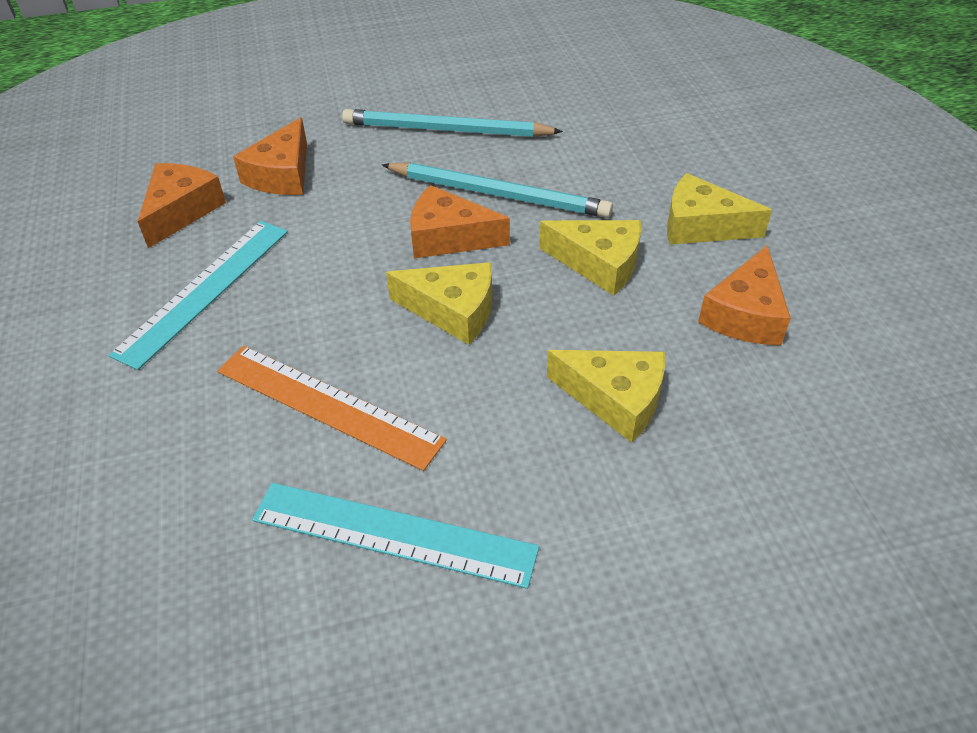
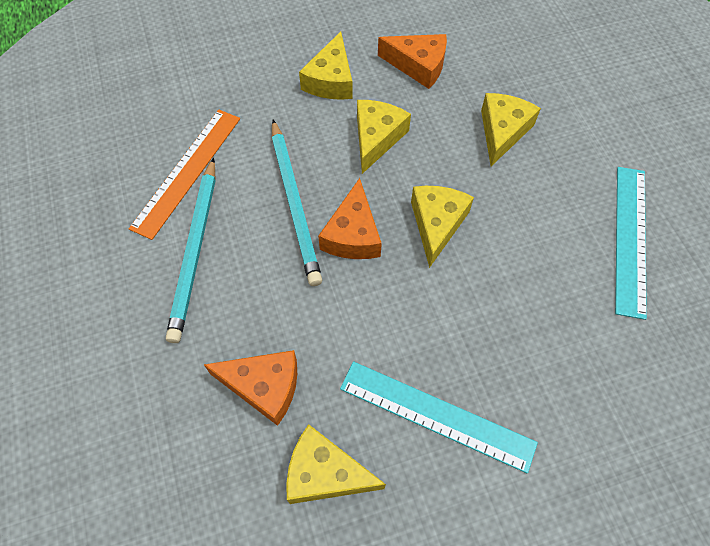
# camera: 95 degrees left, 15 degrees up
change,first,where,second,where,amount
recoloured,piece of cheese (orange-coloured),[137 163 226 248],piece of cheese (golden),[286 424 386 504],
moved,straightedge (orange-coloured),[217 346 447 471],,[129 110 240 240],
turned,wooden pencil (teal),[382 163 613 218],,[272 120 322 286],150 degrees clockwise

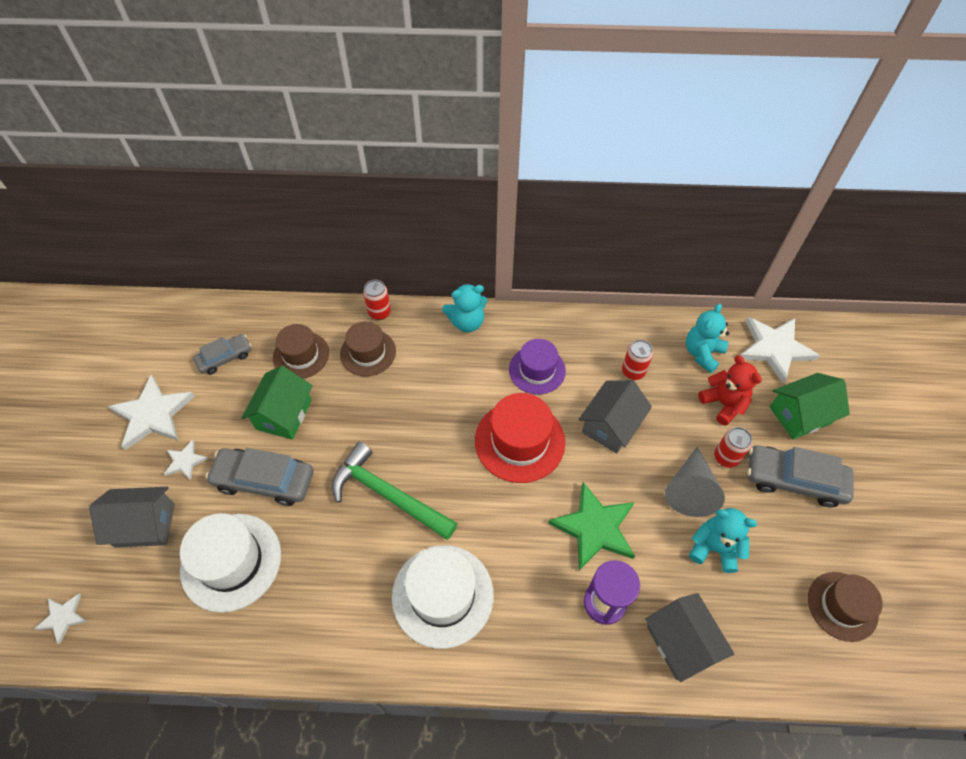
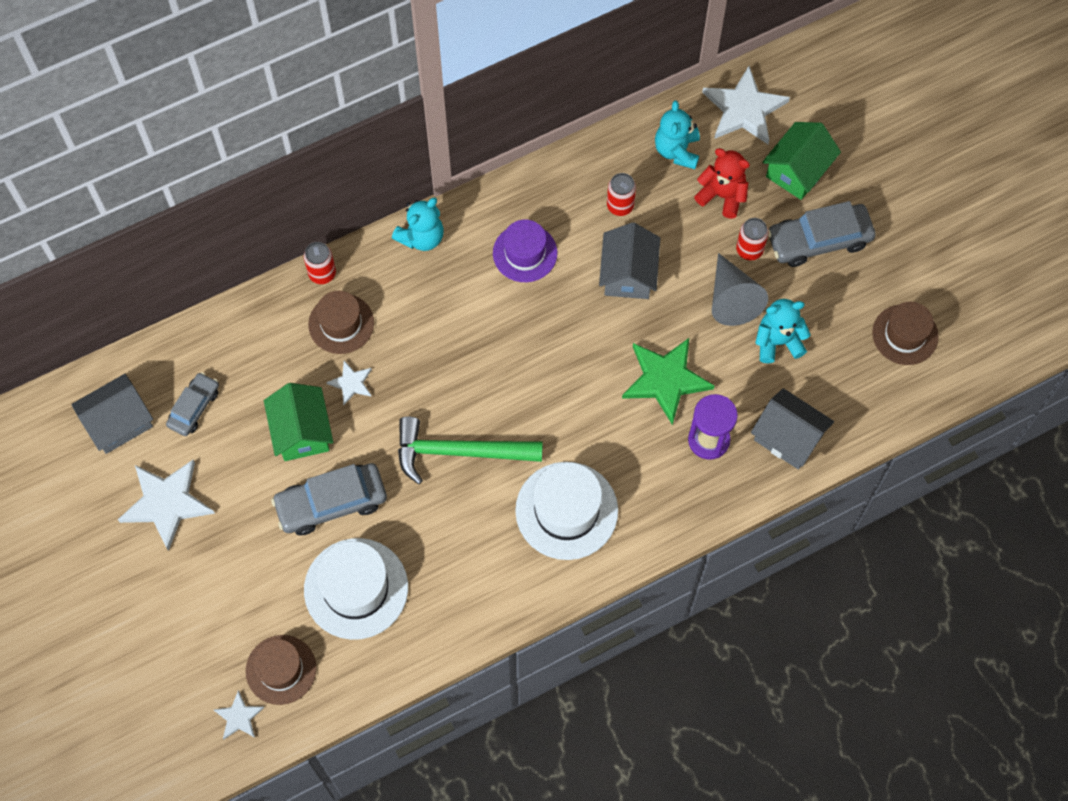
# camera: 30 degrees left, 10 degrees up
change,first,where,second,where,amount
moved,house (ash-grey),[89 487 175 548],,[72 374 153 454],
moved,star shape (white),[164 440 208 480],,[327 361 372 405],
moved,top hat (brown),[273 324 329 379],,[246 635 316 705],
removed,top hat (crimson),[475 393 565 483],,,

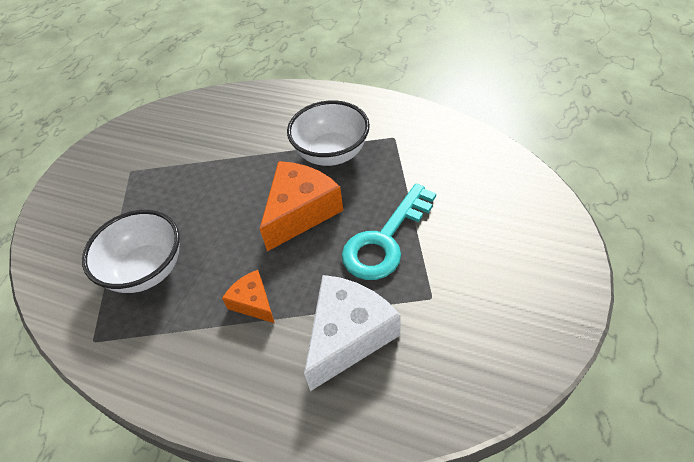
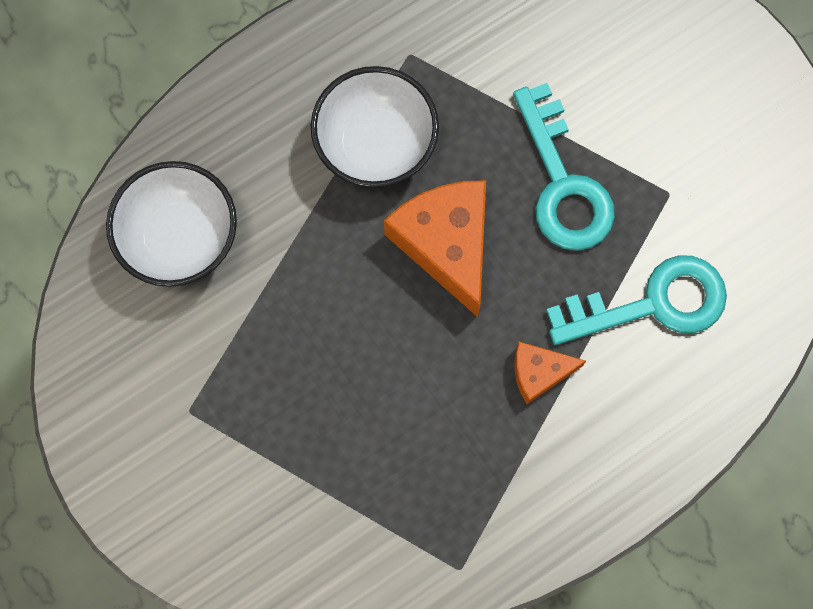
# camera: 60 degrees left, 25 degrees up
change,first,where,second,where,amount
moved,deep dish (white),[82 210 180 293],,[106 161 237 287],
replaced,piece of cheese (white),[304 275 400 391],latchkey (teal),[546 255 727 345],

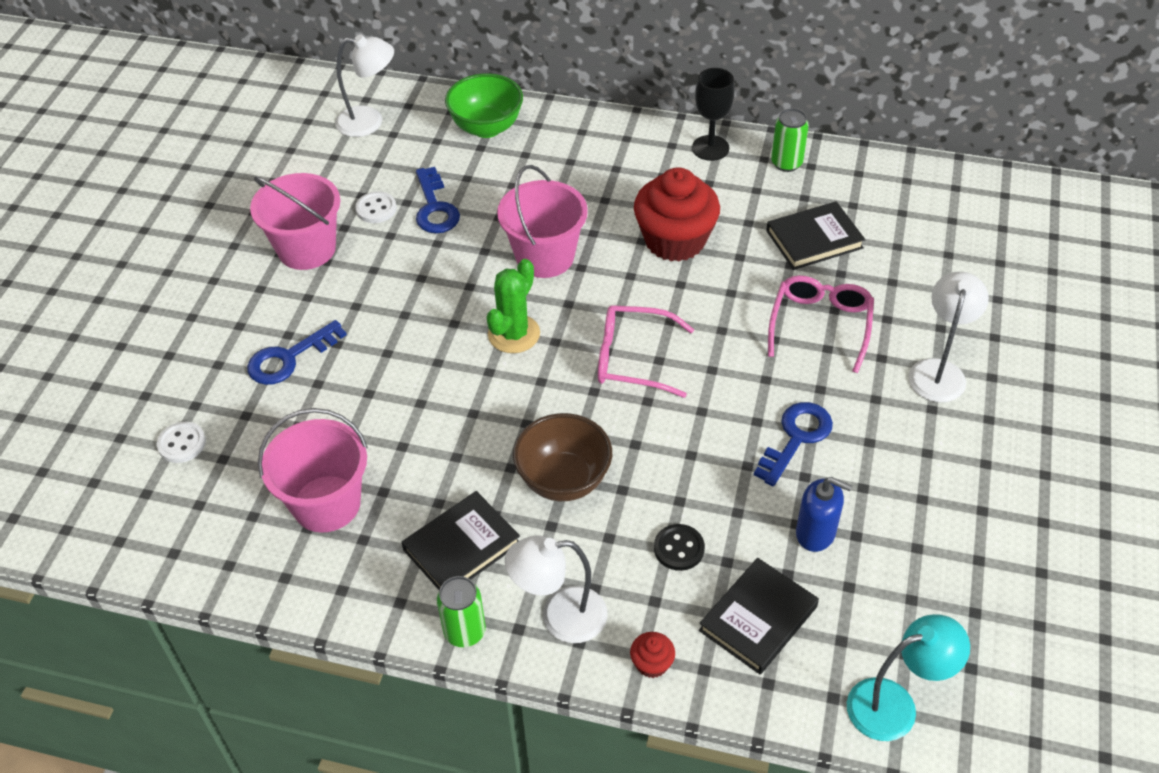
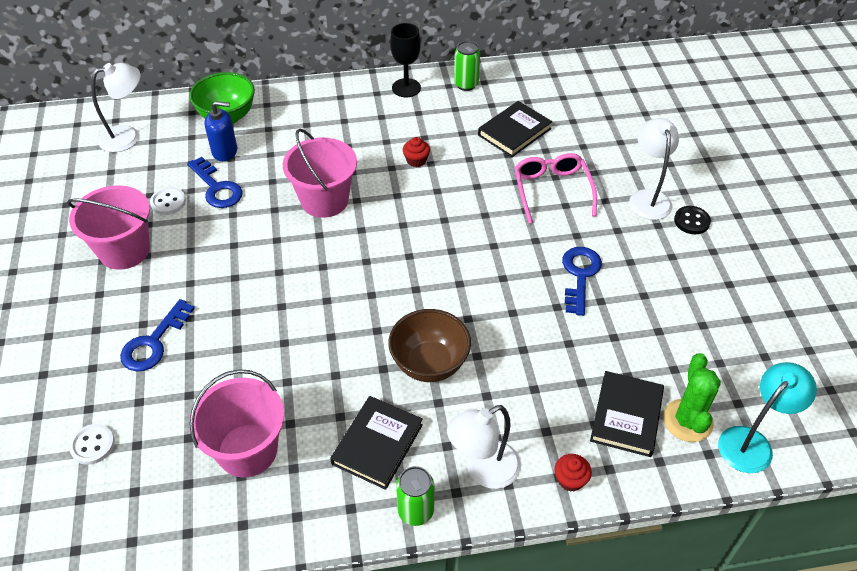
# camera: 25 degrees left, 0 degrees up
change,first,where,second,where,amount
moved,prickly plant (leaf-green),[487 259 540 353],,[663 353 721 442],
removed,eyeglasses (rosy),[598 305 694 398],,,
resized,fairy cake (crimson),[634 167 720 262],,[403 137 430 167],x0.41
moved,shirt button (ebony),[654 524 705 571],,[674 206 711 234],
moved,soap pump (cobalt),[796 477 852 552],,[205 101 237 161],

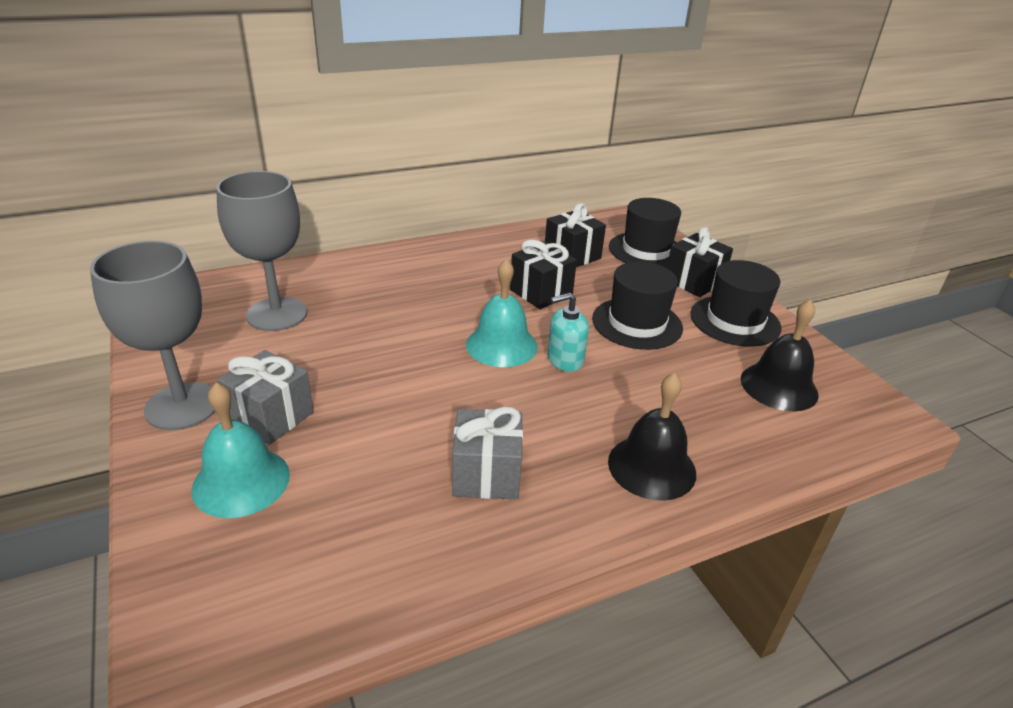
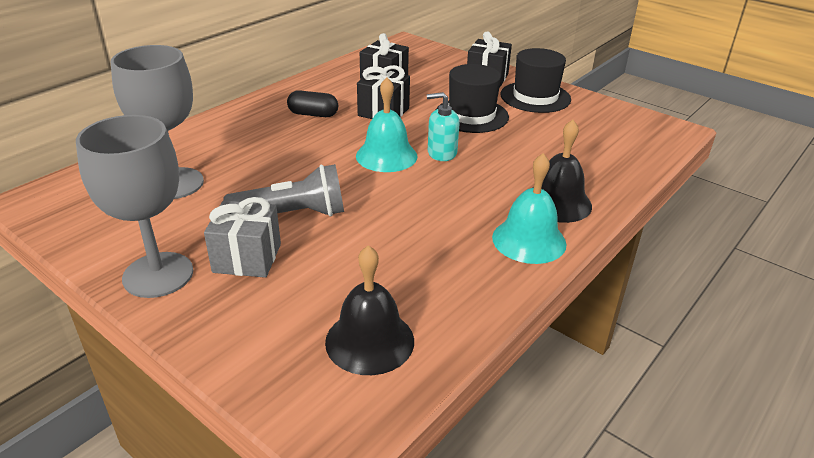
# camera: 25 degrees left, 0 degrees up
change,first,where,second,where,amount
moved,school bell (teal),[191 383 290 518],,[492 153 567 264],
removed,wrapped gift (ash-grey),[452 407 523 500],,,
turned,soap pump (teal),[547 293 589 372],,[427 92 460 161],45 degrees clockwise
removed,top hat (ebony),[609 198 681 268],,,
moved,school bell (ebony),[741 299 819 411],,[325 245 414 375],
added,,,torch (ash-grey),[224 164 344 216],
added,,,pill (ebony),[287 90 338 117],

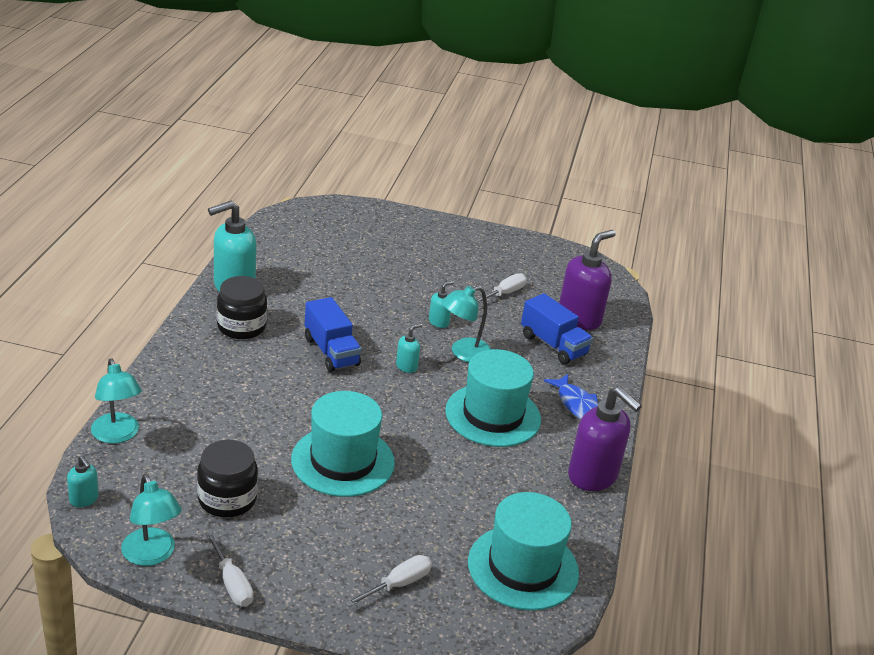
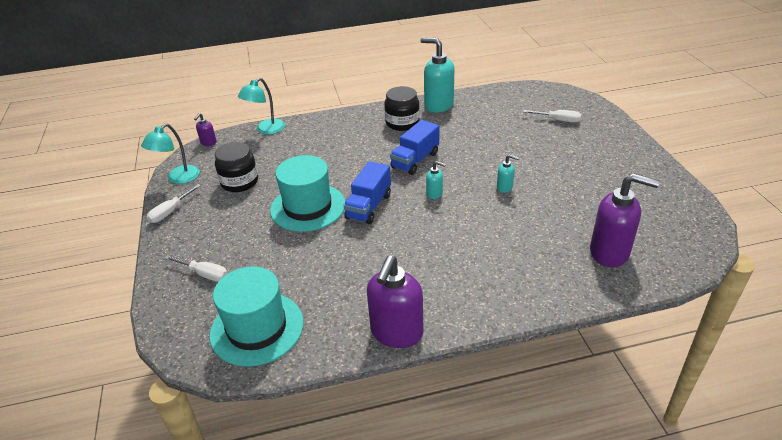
# camera: 70 degrees right, 5 degrees up
change,first,where,second,where,amount
recoloured,soap pump (teal),[67 456 99 507],soap pump (royal purple),[194 113 217 146],
removed,reading lamp (teal),[442 286 491 362],,,
removed,top hat (teal),[445 349 541 447],,,
moved,flat screwdriver (white),[477 273 527 303],,[523 110 581 123],
moved,truck (cobalt),[521 293 593 364],,[343 161 391 224],
removed,toy fish (cobalt),[544 374 598 419],,,

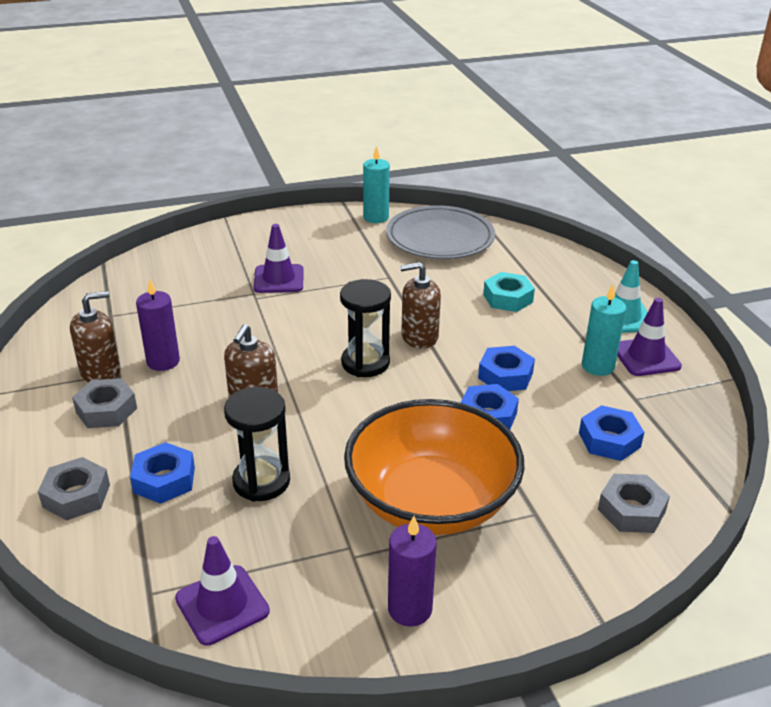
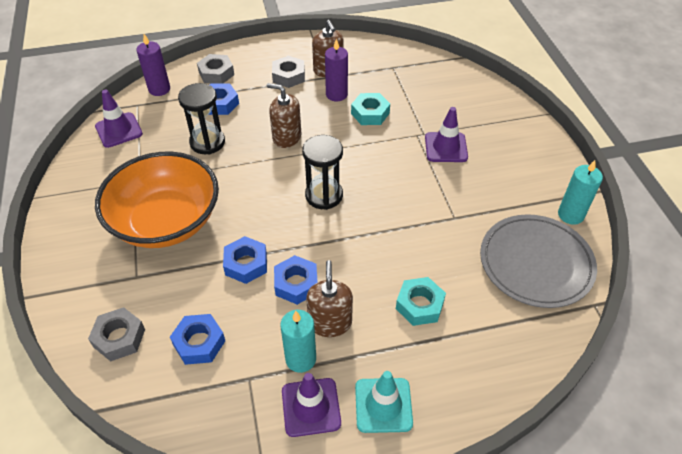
# camera: 95 degrees right, 15 degrees up
change,first,where,second,where,amount
moved,candle (royal purple),[388 516 437 626],,[136 34 170 96],
moved,soap pump (brown),[400 262 441 349],,[306 260 353 337],
added,,,hexagon nut (teal),[351 93 390 125],

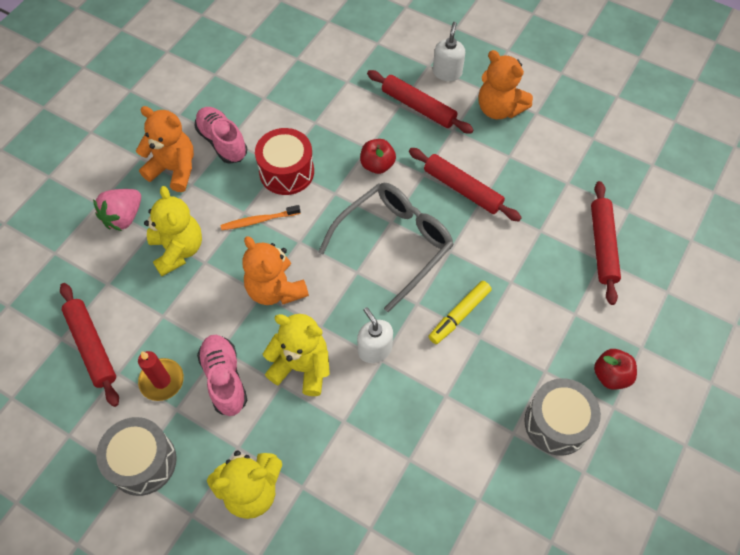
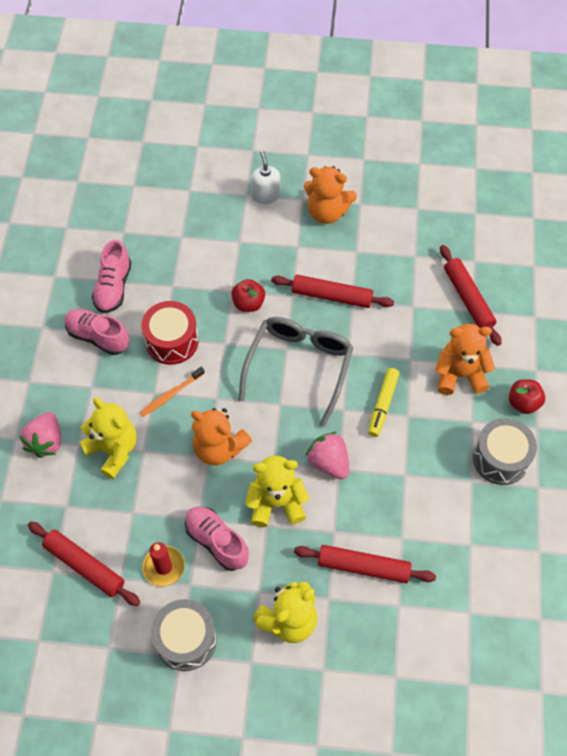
# camera: 25 degrees left, 0 degrees up
change,first,where,second,where,amount
moved,stuffed bear (orange-coloured),[136 106 194 192],,[435 324 495 395],
replaced,soap pump (white),[357 307 393 363],strawberry (rosy),[306 432 349 479],
moved,rolling pin (crimson),[367 70 474 134],,[294 545 436 583],
added,,,shoe (rosy),[92 240 131 313],

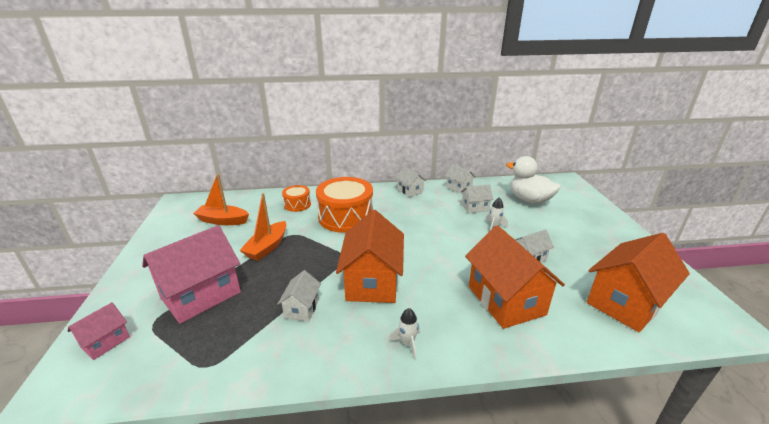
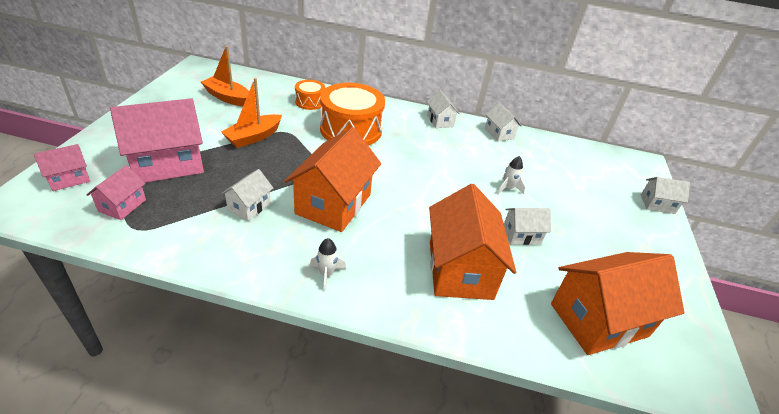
# camera: 15 degrees right, 10 degrees up
change,first,where,second,where,amount
moved,house (white),[461 185 493 213],,[641 177 690 214],
removed,toy duck (white),[506 156 560 204],,,
added,,,house (rosy),[87 165 146 220],

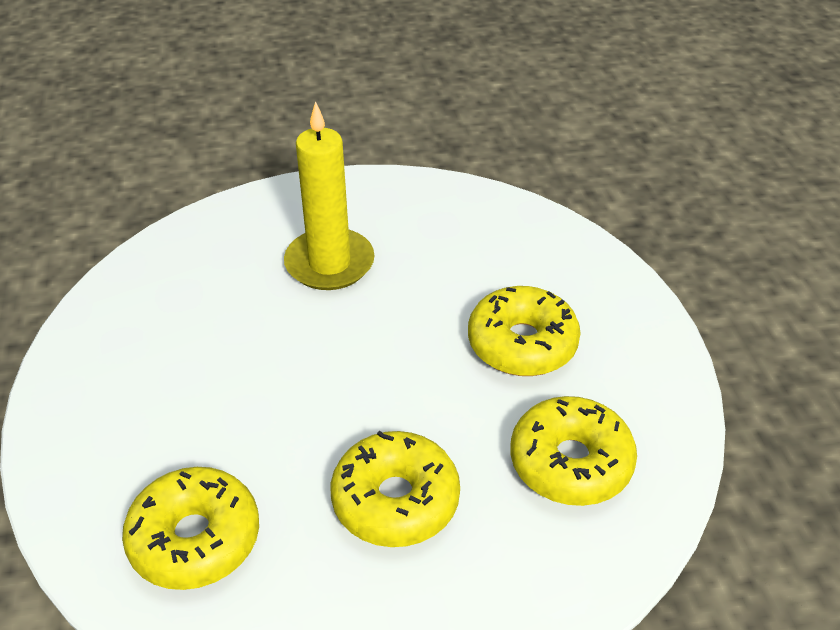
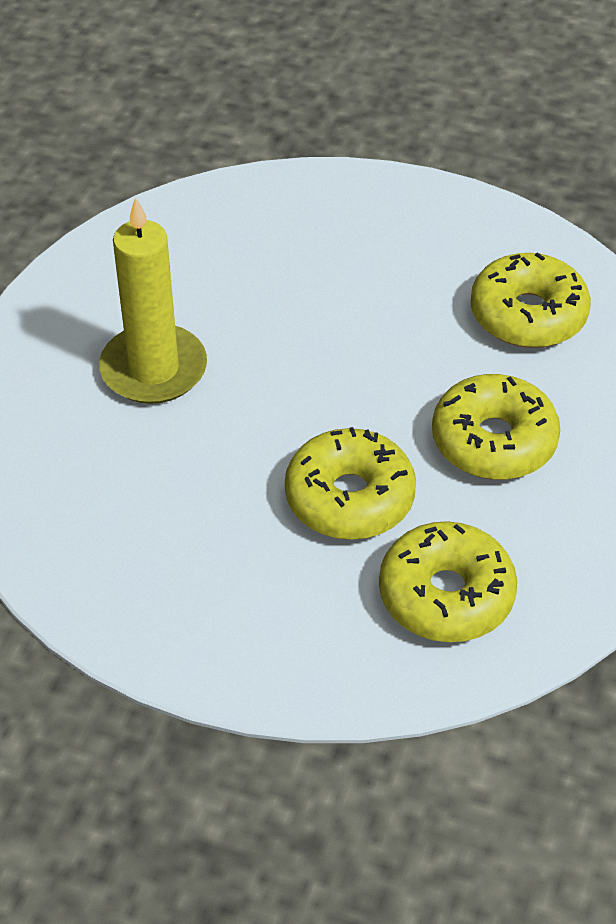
# camera: 60 degrees left, 5 degrees up
change,first,where,second,where,amount
moved,glazed donut (golden),[468 286 581 376],,[285 427 416 540],

